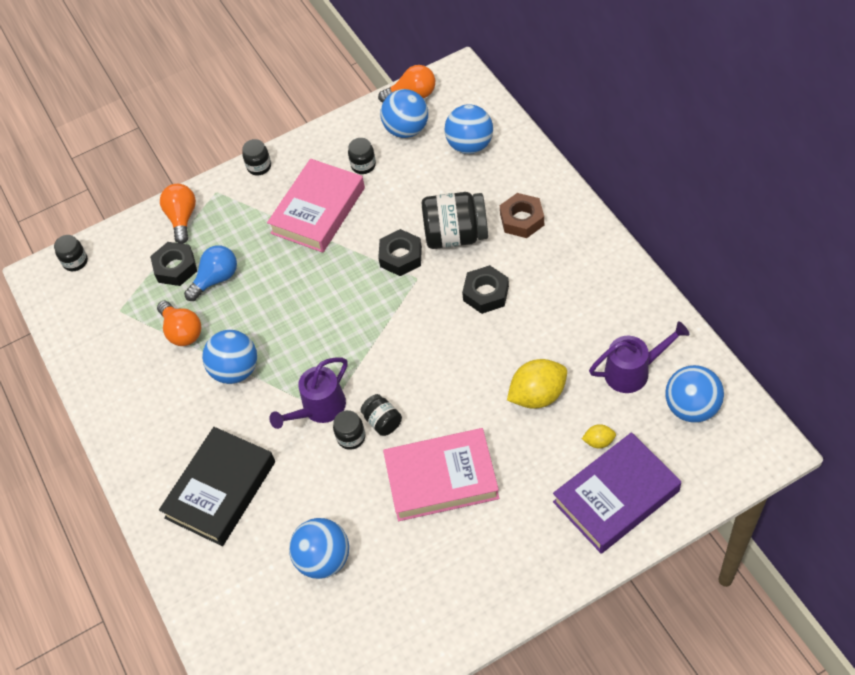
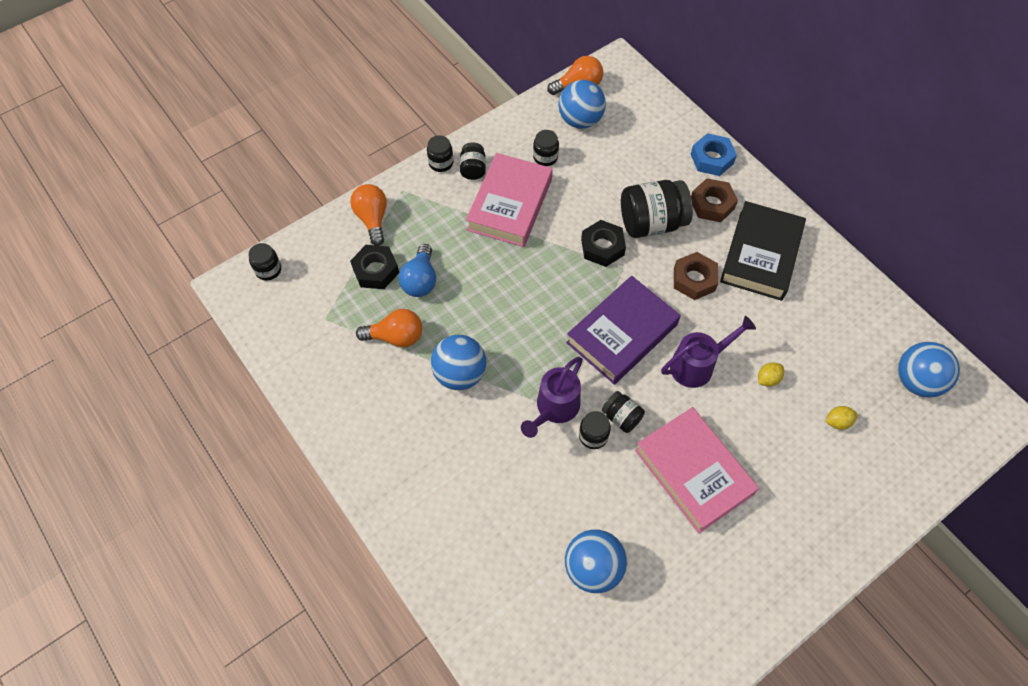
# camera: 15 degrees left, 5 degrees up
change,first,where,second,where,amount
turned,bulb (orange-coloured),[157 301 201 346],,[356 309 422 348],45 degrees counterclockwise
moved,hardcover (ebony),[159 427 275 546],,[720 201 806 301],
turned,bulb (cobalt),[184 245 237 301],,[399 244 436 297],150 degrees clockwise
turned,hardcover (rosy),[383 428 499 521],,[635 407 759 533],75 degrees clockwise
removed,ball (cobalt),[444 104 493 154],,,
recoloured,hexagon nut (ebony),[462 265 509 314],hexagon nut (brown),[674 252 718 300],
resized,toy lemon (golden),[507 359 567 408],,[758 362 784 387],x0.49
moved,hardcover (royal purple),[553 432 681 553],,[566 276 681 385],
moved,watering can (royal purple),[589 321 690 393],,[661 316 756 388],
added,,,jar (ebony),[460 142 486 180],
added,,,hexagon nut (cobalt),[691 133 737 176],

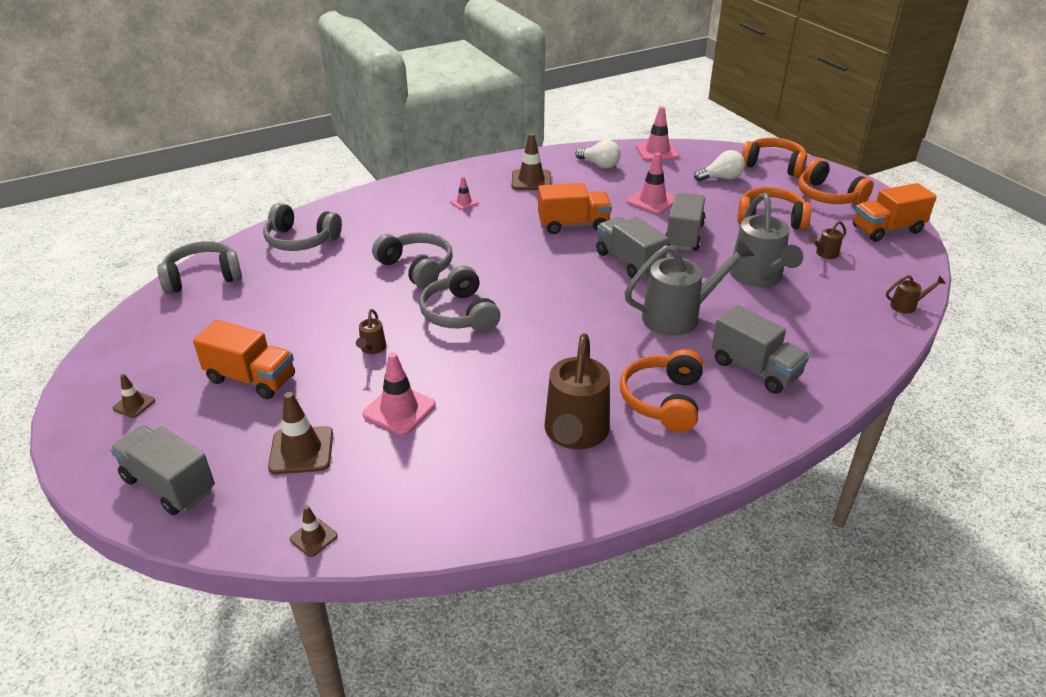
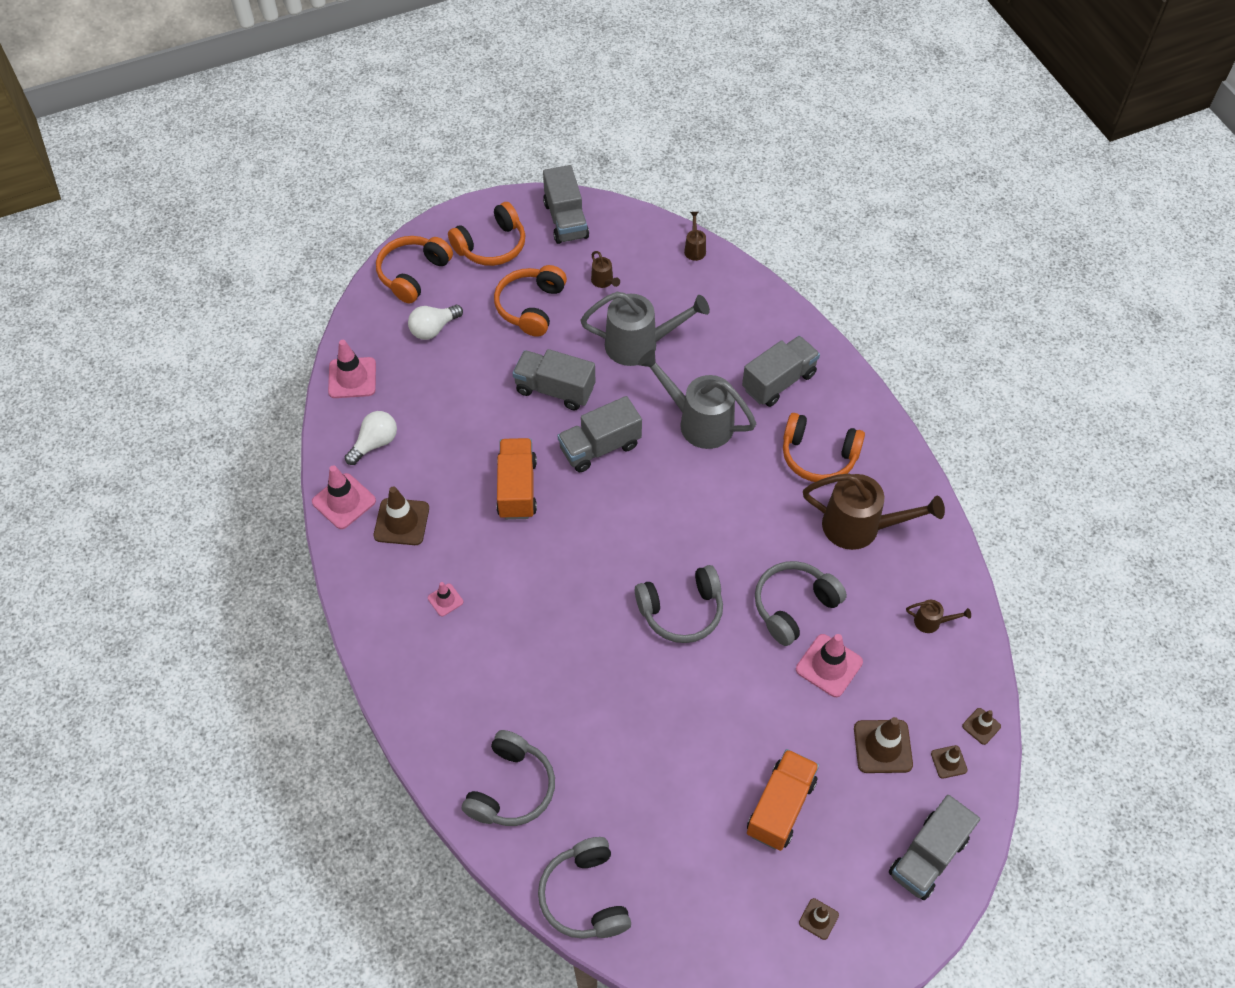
# camera: 85 degrees left, 20 degrees up
change,first,where,second,where,amount
moved,watering can (brown),[356 309 386 354],,[906 600 971 633],
moved,over-ear headphones (ash-grey),[372 232 453 288],,[755 561 847 646],
turned,watering can (ash-grey),[624 239 755 336],,[638 349 756 449],45 degrees counterclockwise
moved,traffic cone (rosy),[627 153 675 214],,[312 465 376 529],
turned,bulb (white),[694 150 745 181],,[408 305 463 340],120 degrees counterclockwise
recoloured,truck (orange-coloured),[853 183 937 242],truck (ash-grey),[543 165 589 244],
added,,,traffic cone (brown),[931 745 968 779],

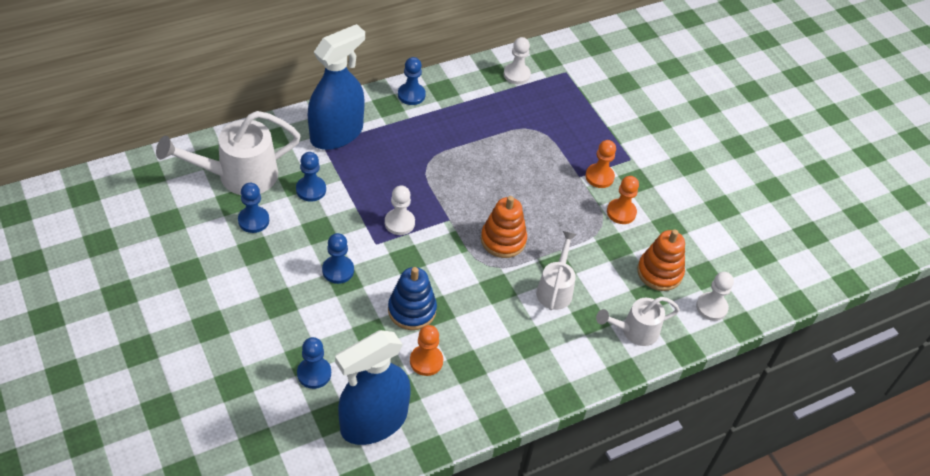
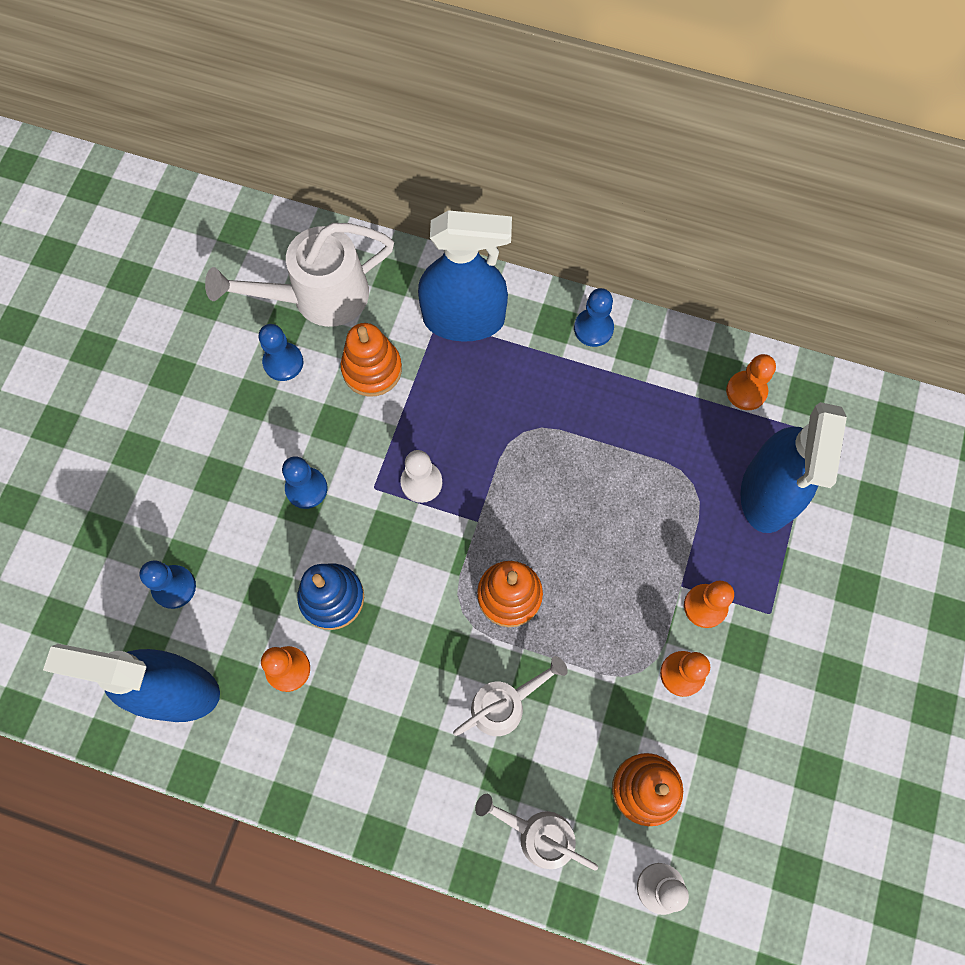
# camera: 50 degrees right, 20 degrees up
change,first,where,second,where,amount
turned,watering can (white),[156 111 301 195],,[205 223 394 327],45 degrees counterclockwise
replaced,chess pawn (cobalt),[296 152 326 202],stacking rings (orange-coloured),[341 323 402 396],
recoloured,chess pawn (white),[504 37 531 84],chess pawn (orange-coloured),[726 354 776 410],
added,,,sprayer (cobalt),[740 402 847 533],

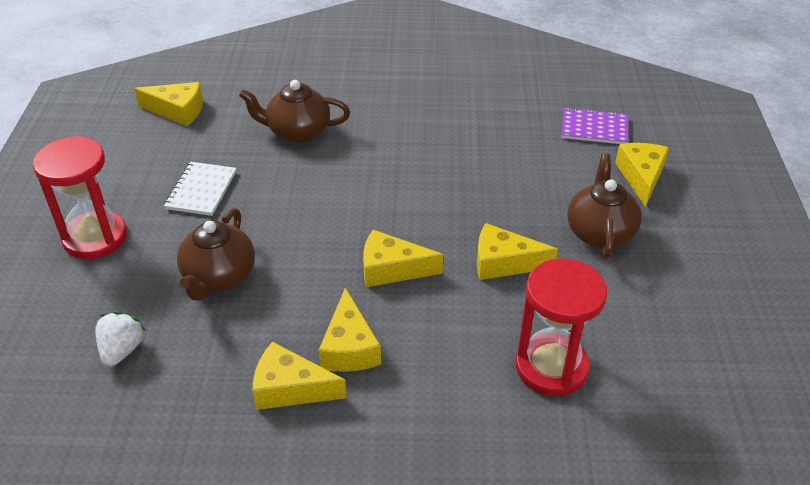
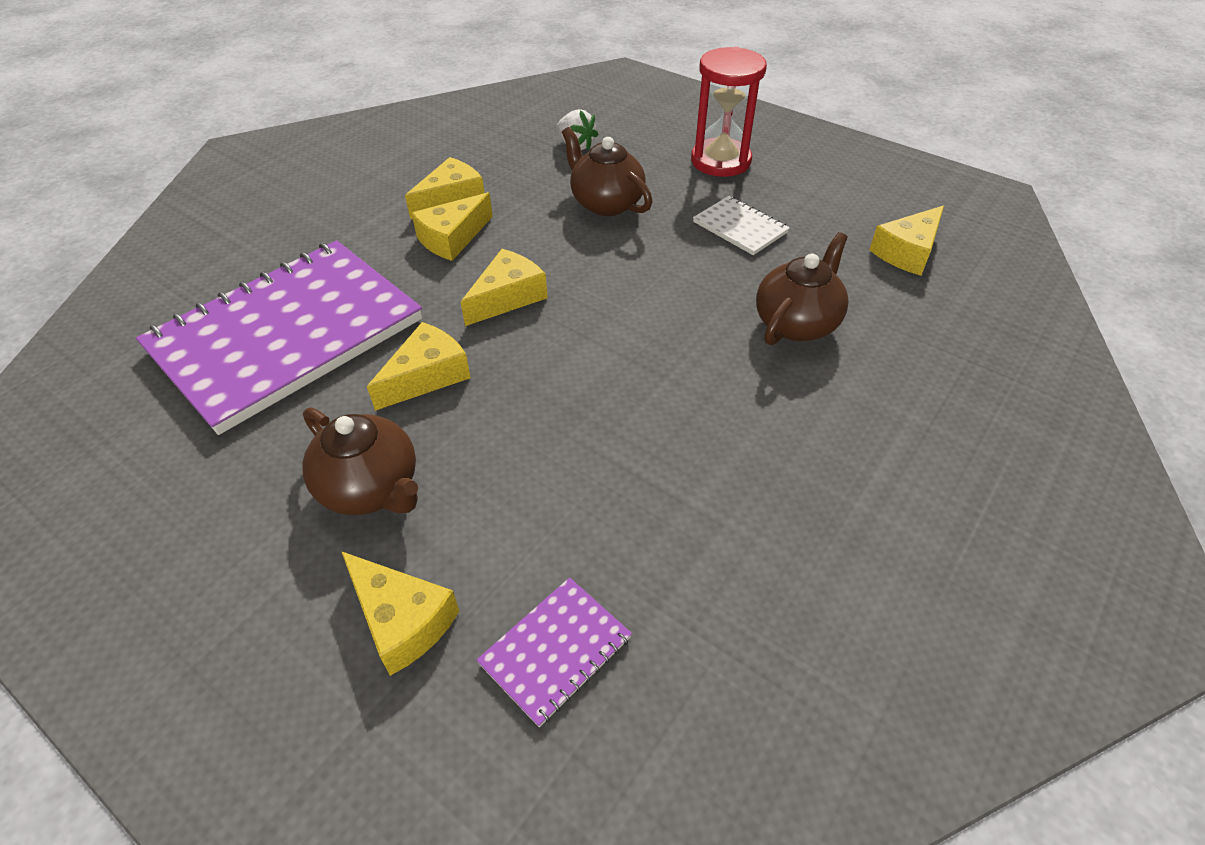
# camera: 125 degrees right, 5 degrees up
change,first,where,second,where,amount
turned,piece of cheese (golden),[318 288 381 372],,[411 192 493 261],75 degrees counterclockwise
replaced,hourglass (crimson),[516 258 607 396],exercise book (royal purple),[136 240 422 435],

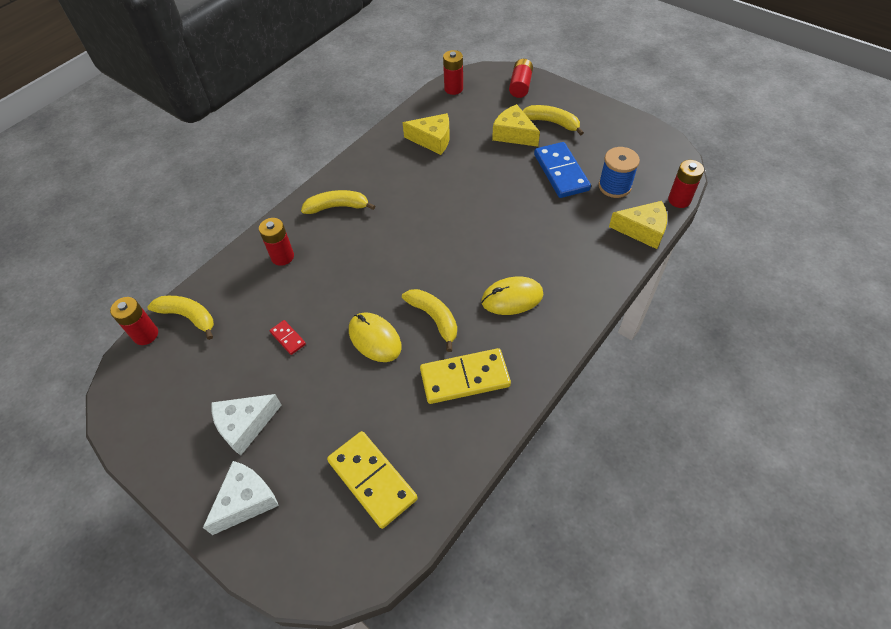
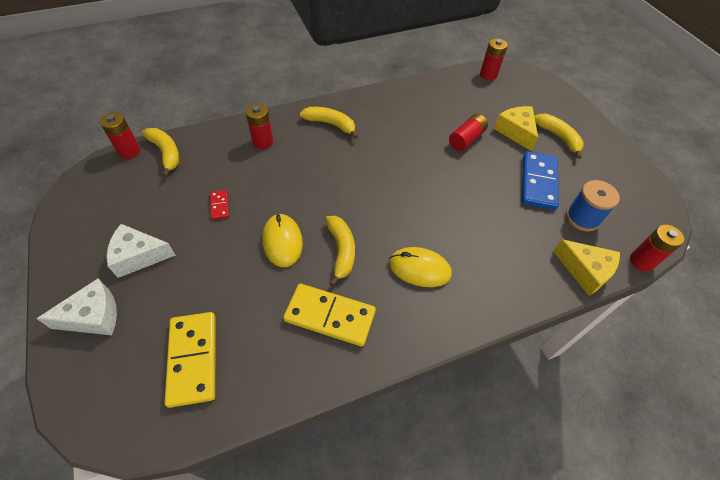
# camera: 25 degrees right, 0 degrees up
change,first,where,second,where,amount
removed,piece of cheese (golden),[402 113 450 155],,,
moved,power cell (crimson),[509 59 533 98],,[449 114 488 151],

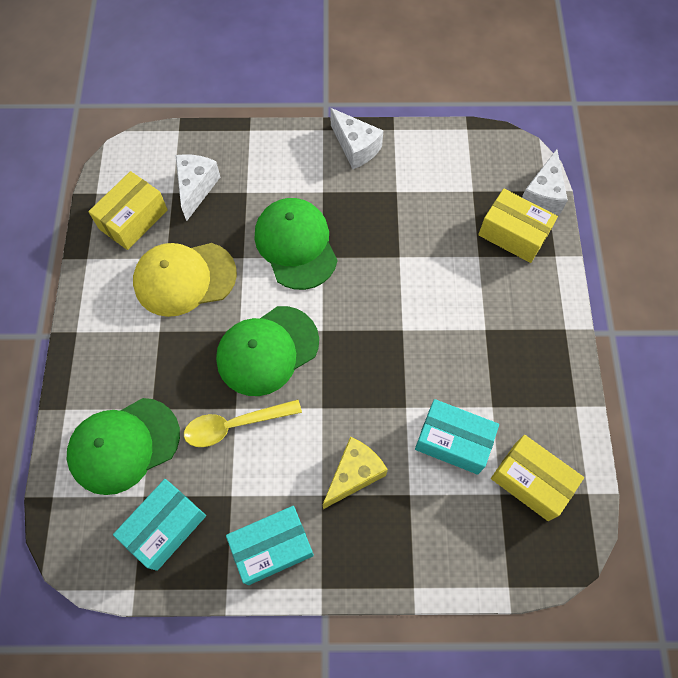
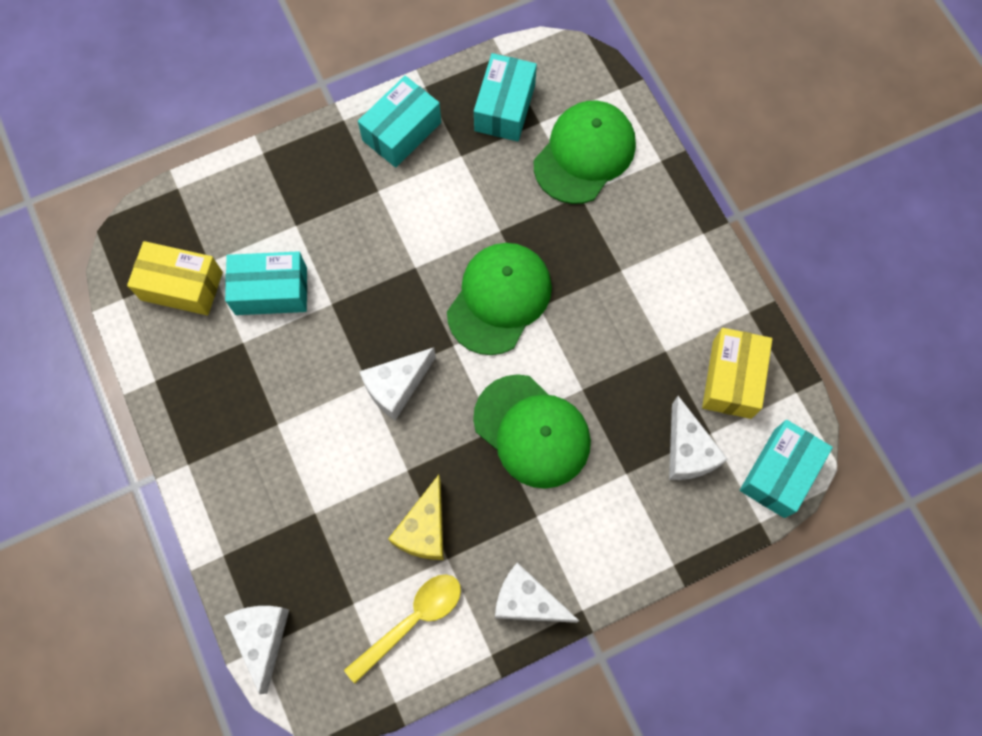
# camera: 155 degrees right, 5 degrees up
change,first,where,second,where,amount
removed,cap (golden),[133 243 237 317],,,
moved,tablespoon (golden),[184 399 302 447],,[344 575 461 683],
moved,piece of cheese (golden),[323 437 388 509],,[388 475 444 560],
removed,parcel (golden),[478 189 558 263],,,
added,,,piece of cheese (white),[359 347 436 420],
added,,,parcel (teal),[740 420 833 518],

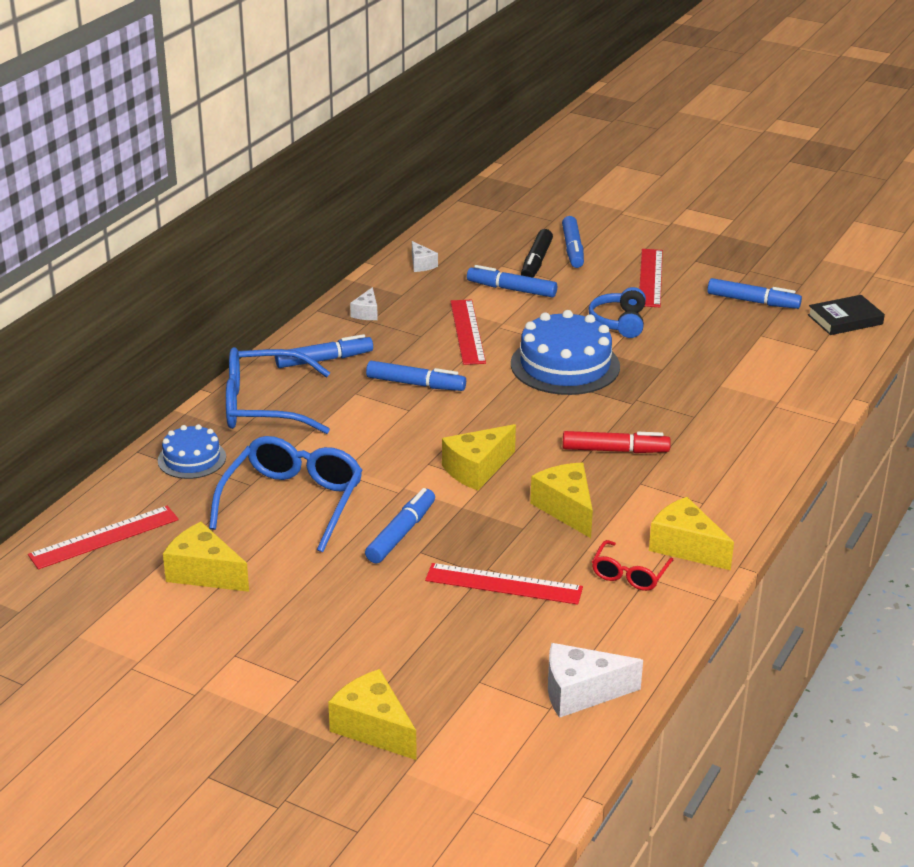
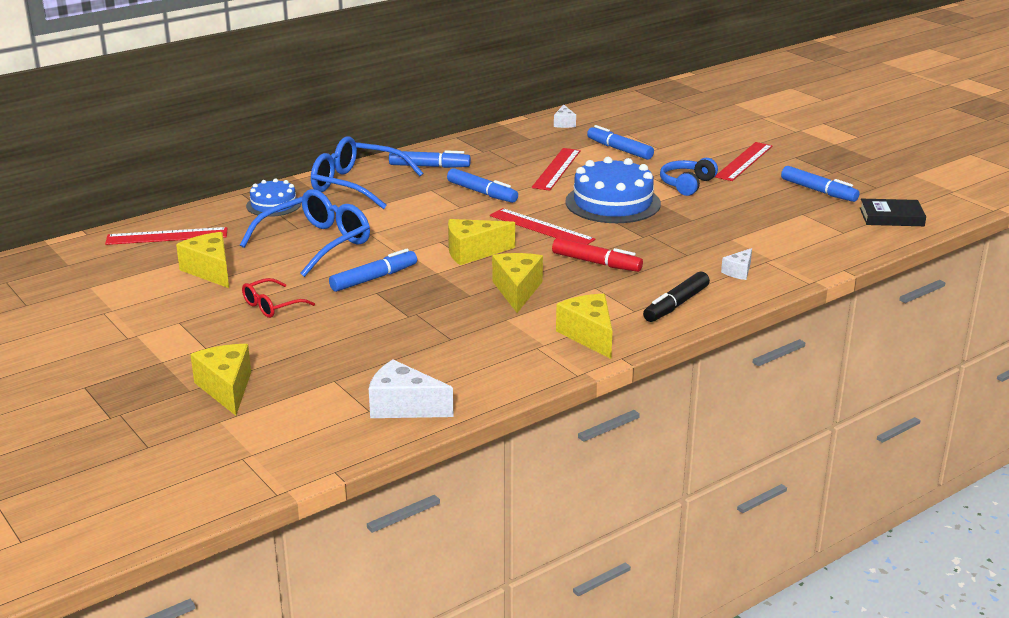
# camera: 25 degrees right, 5 degrees down
change,first,where,second,where,amount
moved,piece of cheese (white),[350 287 378 320],,[721 248 752 280],
moved,straightedge (crimson),[425 563 583 605],,[490 208 596 244],
moved,marker (ebony),[521 229 553 278],,[643 272 710 322],
removed,marker (cobalt),[562 216 584 268],,,
moved,eyeglasses (crimson),[592 540 673 591],,[242 278 315 318],

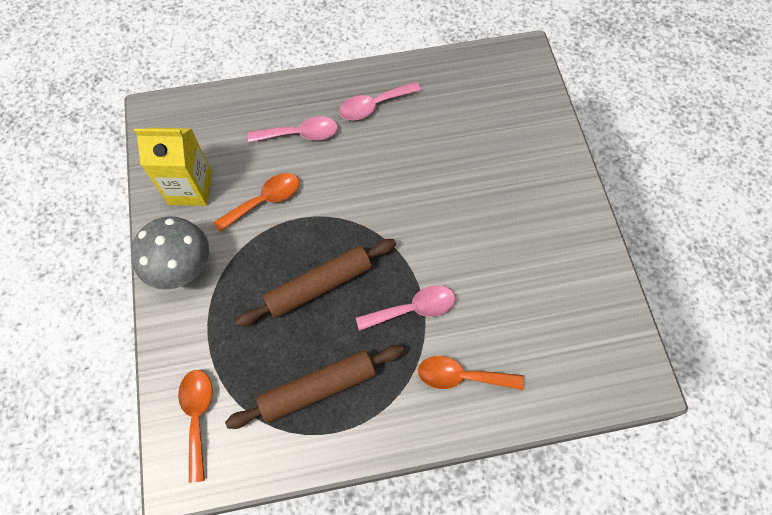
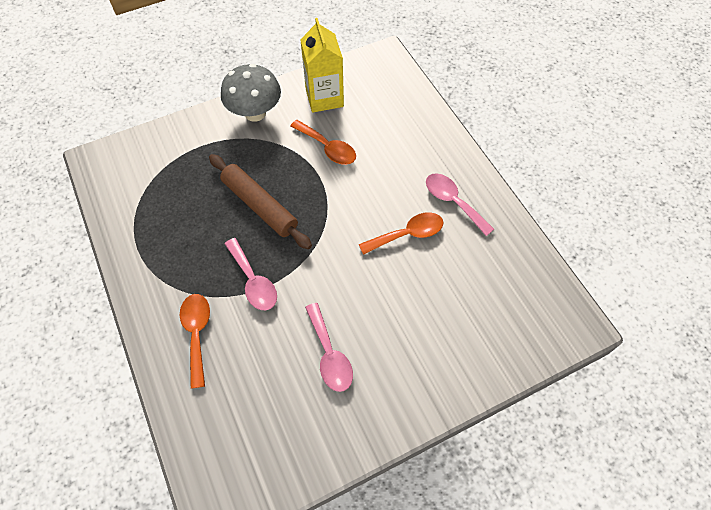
# camera: 75 degrees right, 5 degrees down
change,first,where,second,where,amount
moved,tablespoon (orange-coloured),[178 370 213 483],,[359 212 444 255],
removed,rolling pin (brown),[225 345 404 429],,,
moved,tablespoon (rosy),[248 116 338 143],,[305 303 353 392],

